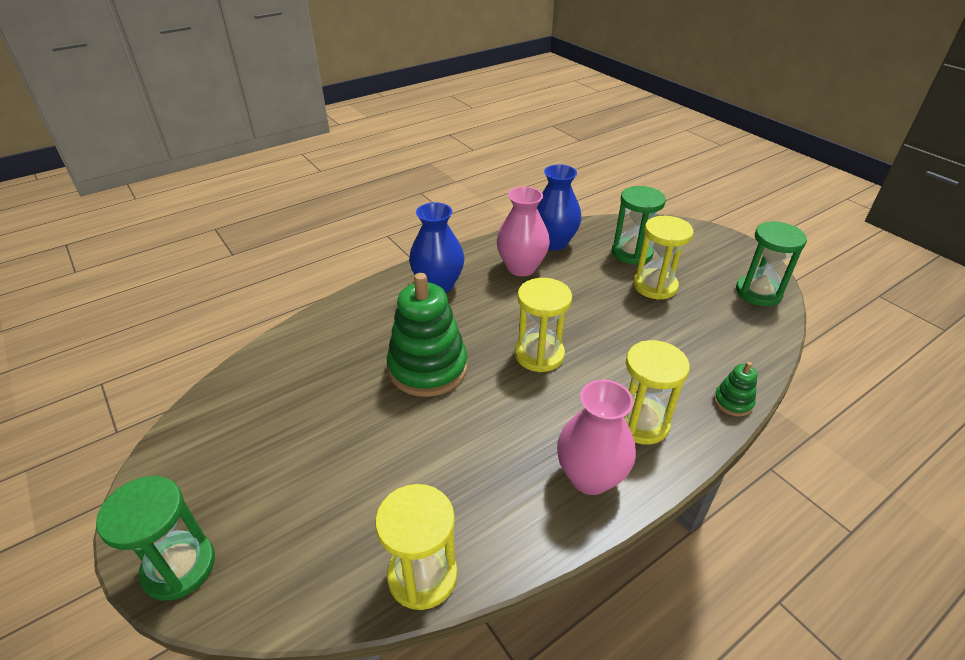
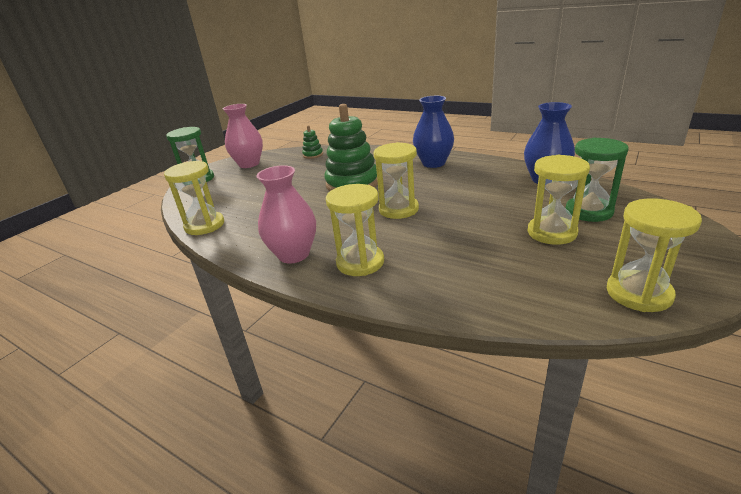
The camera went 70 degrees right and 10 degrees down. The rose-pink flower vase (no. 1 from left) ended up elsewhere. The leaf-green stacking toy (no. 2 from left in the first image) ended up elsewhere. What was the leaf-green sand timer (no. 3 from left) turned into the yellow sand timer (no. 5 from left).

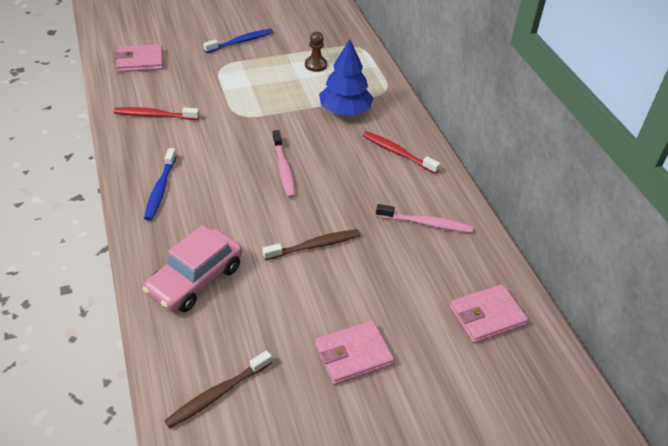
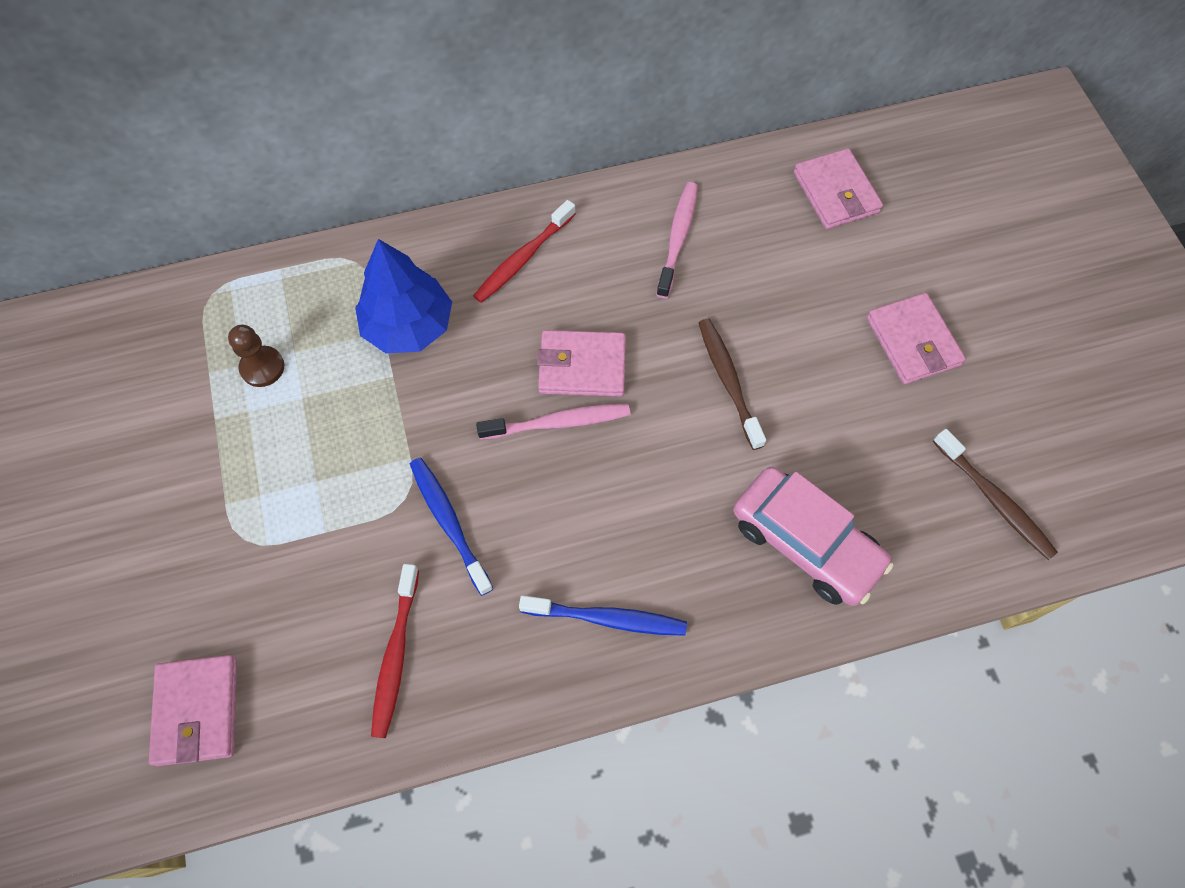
The camera went 85 degrees left and 20 degrees up. The second view gained the rose-pink wallet (no. 2 from left). The cobalt tooth brush (no. 2 from left in the first image) ended up elsewhere.

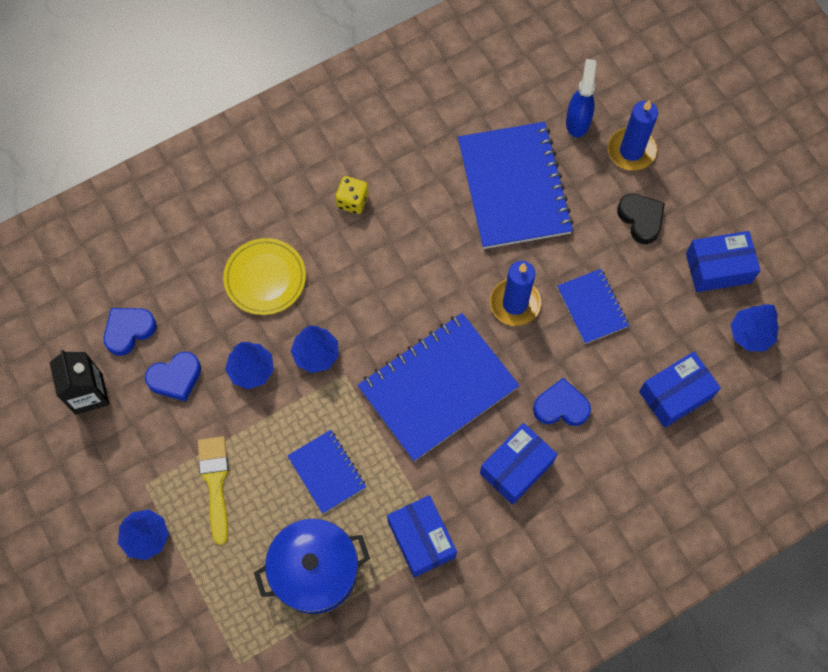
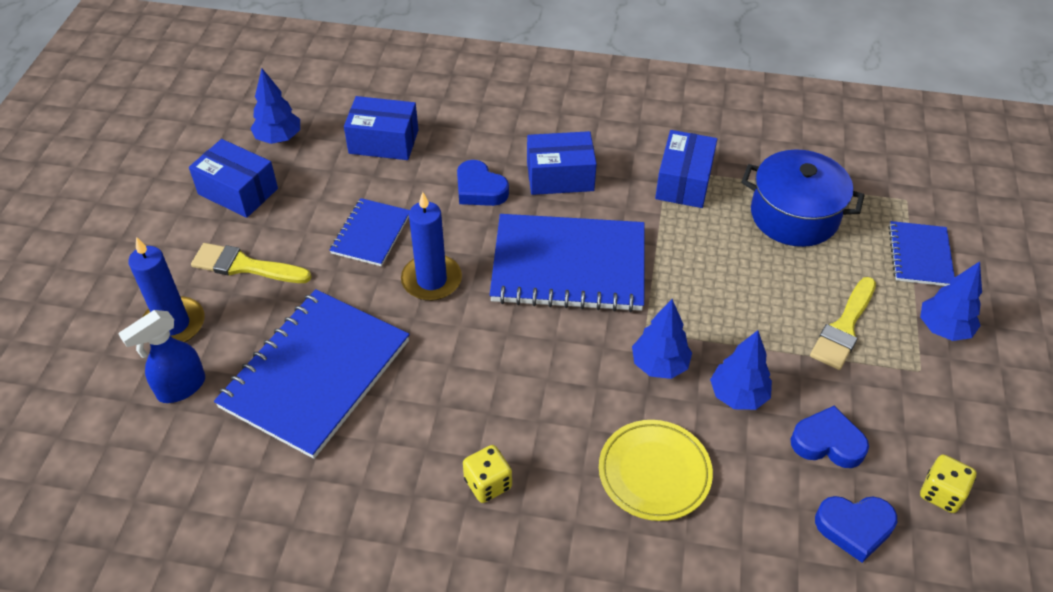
The camera went 140 degrees left and 20 degrees down. The cobalt notepad (no. 1 from left in the first image) ended up elsewhere. Where the black milk carton stood, the yellow game die (no. 2 from left) came to stand. Where the black heart shape stood, the yellow paint brush (no. 1 from left) came to stand.

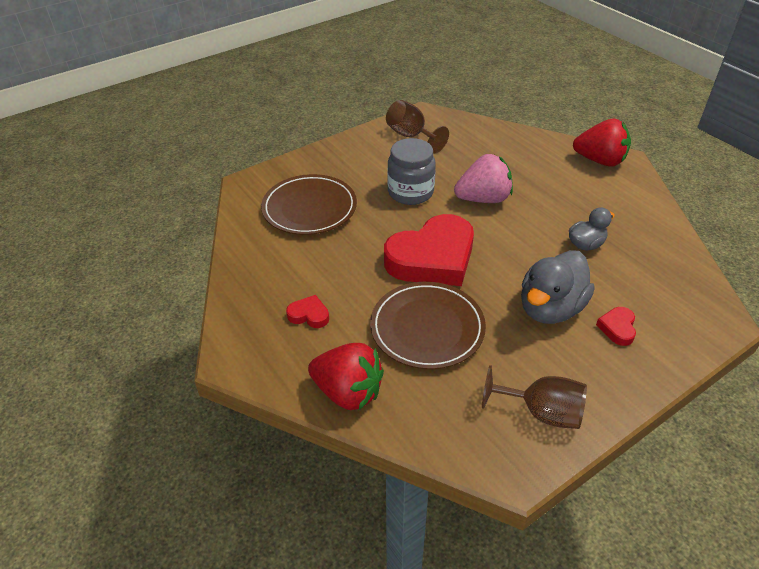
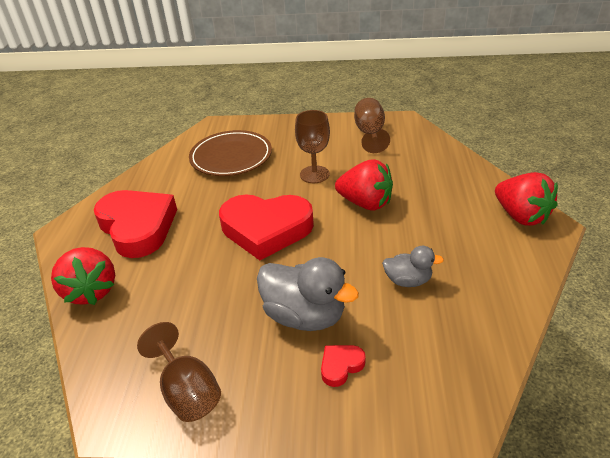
The camera went 40 degrees right and 5 degrees down. The second view lost the dark brown dinner plate (no. 2 from left). Where the grey preserve jar stood, the dark brown chalice (no. 2 from left) came to stand. What was the rose-pink toy strawberry turned into the scarlet toy strawberry (no. 2 from left). The grey rubber duck (no. 1 from left) ended up facing another way, 135 degrees counterclockwise from before. The size of the scarlet heart shape (no. 1 from left) changed by a factor of 2.46.

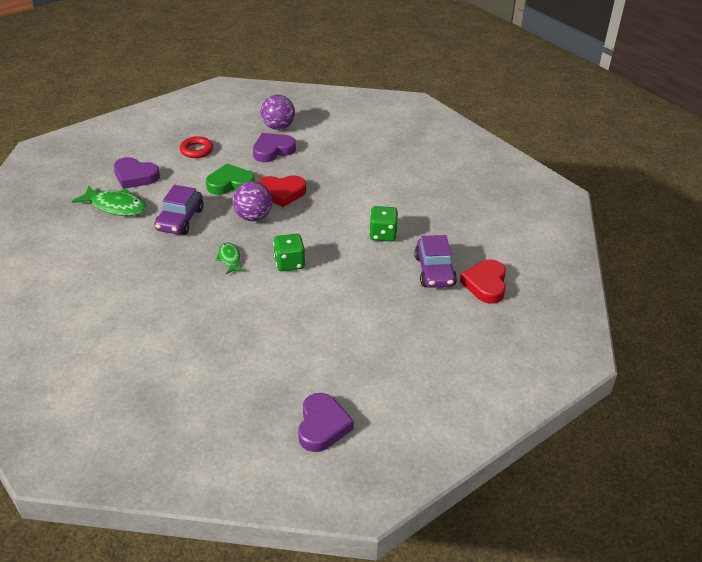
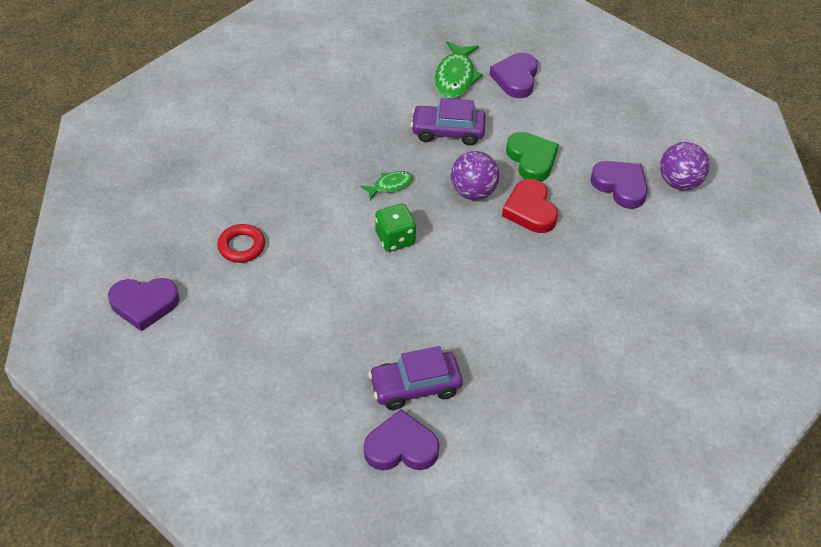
The camera went 80 degrees right and 10 degrees up. The second view lost the leaf-green game die (no. 2 from left). The scarlet hoop ended up elsewhere. What was the scarlet heart shape (no. 2 from left) turned into the violet heart shape (no. 2 from left).

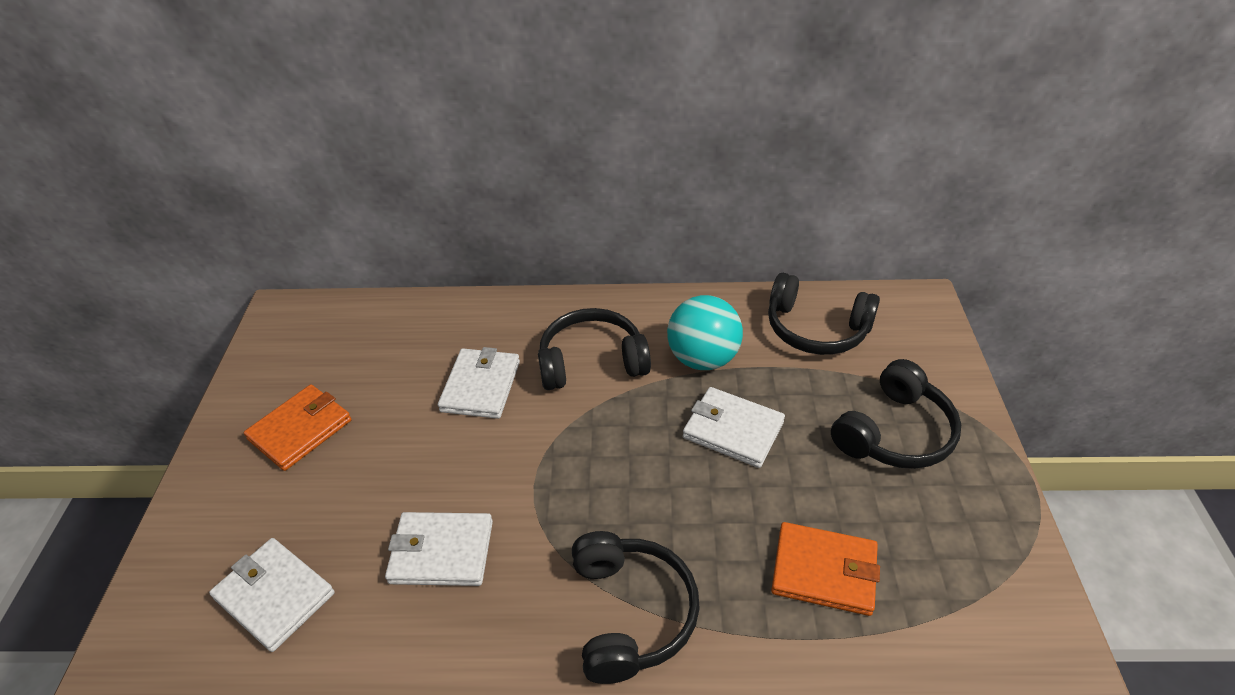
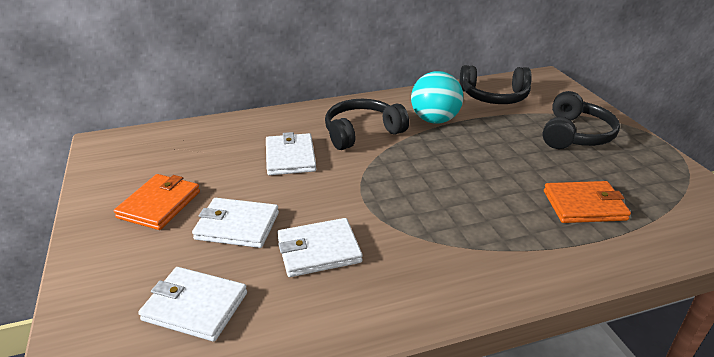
The camera went 20 degrees left and 10 degrees down. The second view lost the black headset (no. 2 from left). The pure white wallet (no. 4 from left in the first image) ended up elsewhere.

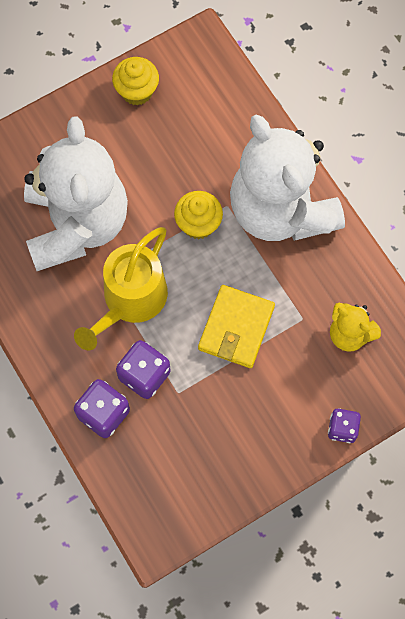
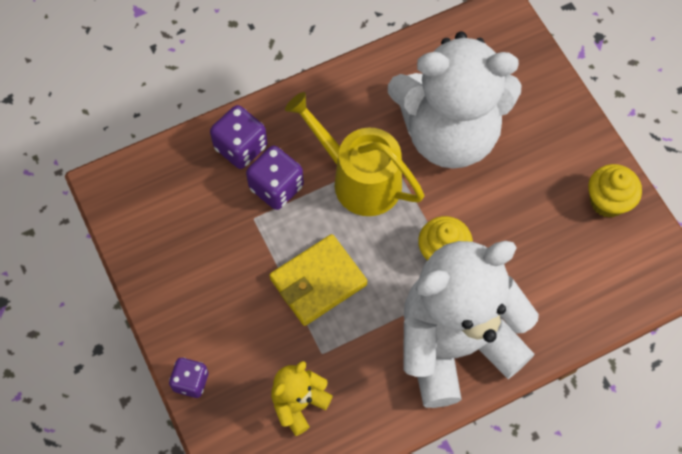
The camera went 95 degrees right and 5 degrees down. The yellow wallet ended up facing another way, 60 degrees counterclockwise from before.

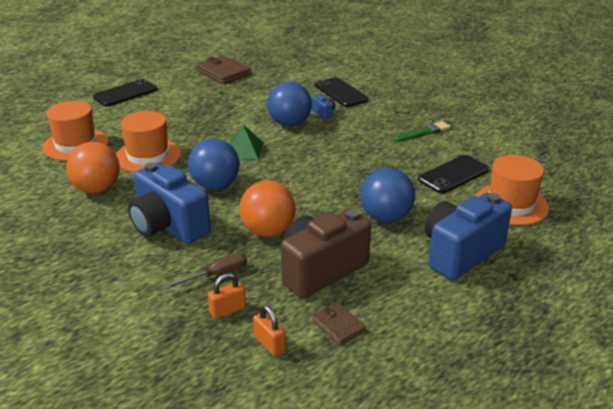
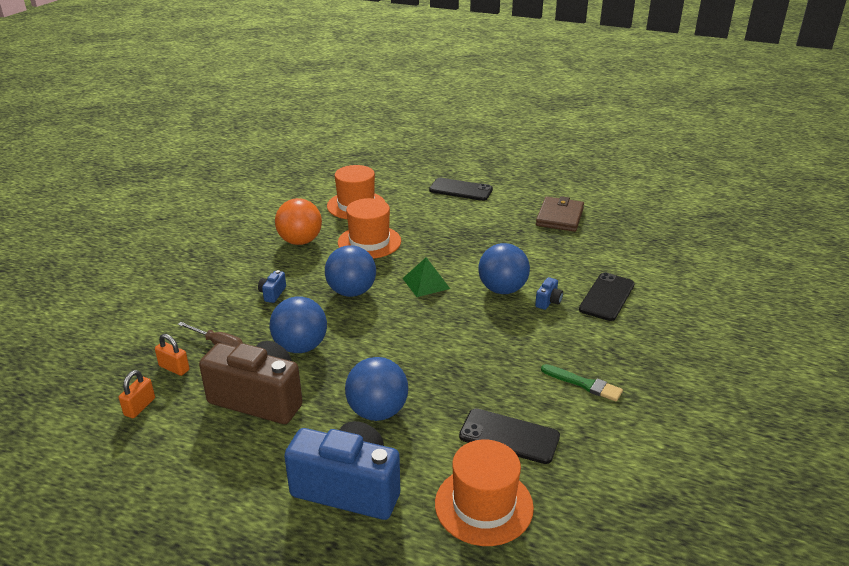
The camera went 60 degrees right and 0 degrees up. The second view lost the dark brown wallet (no. 2 from left). What was the bright orange sphere (no. 2 from left) turned into the cobalt sphere (no. 1 from left). The size of the cobalt compact camera (no. 1 from left) changed by a factor of 0.40.

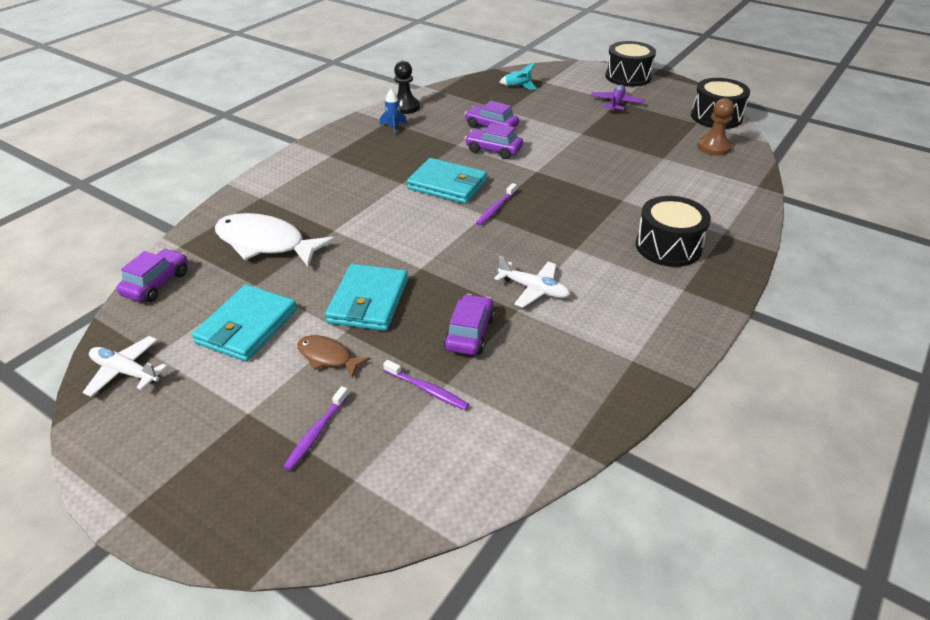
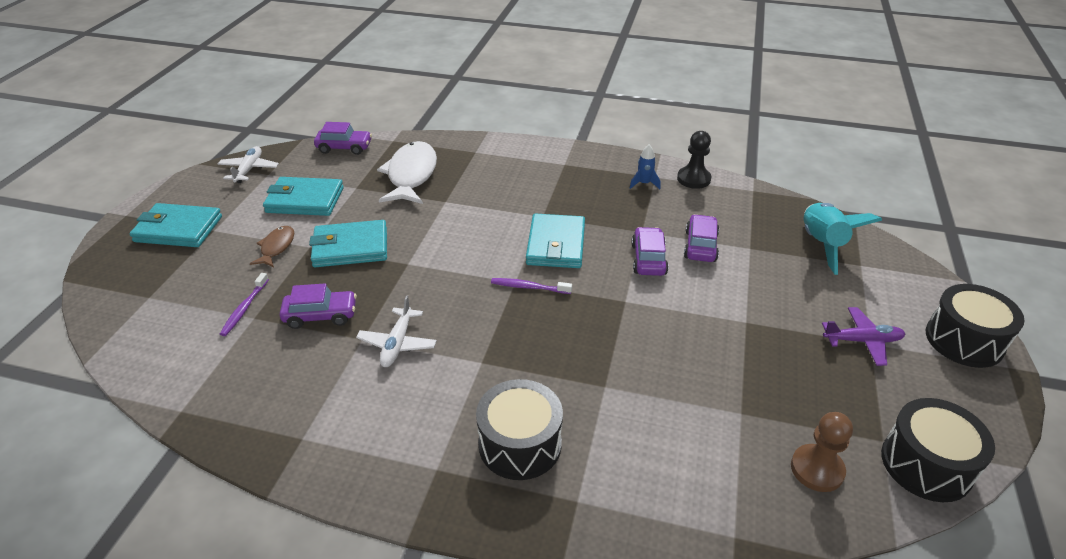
The camera went 70 degrees right and 0 degrees up. The second view lost the violet tooth brush (no. 1 from left). The second view gained the teal wallet (no. 1 from left). The size of the teal rocket changed by a factor of 1.93.

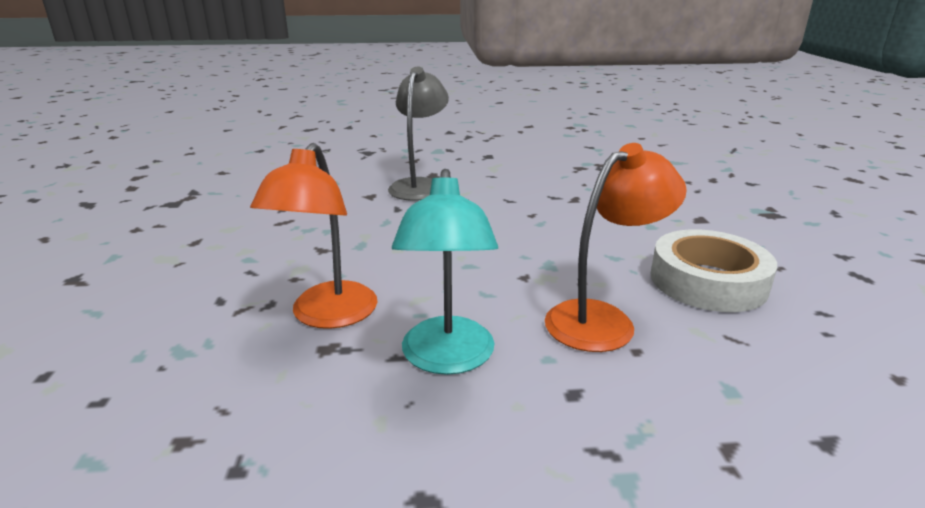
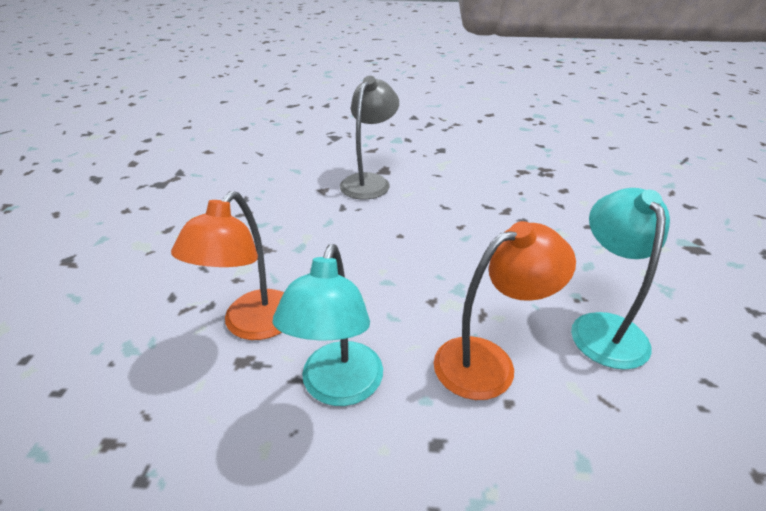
The camera went 10 degrees right and 10 degrees up. Where the pure white tape stood, the teal reading lamp (no. 2 from left) came to stand.

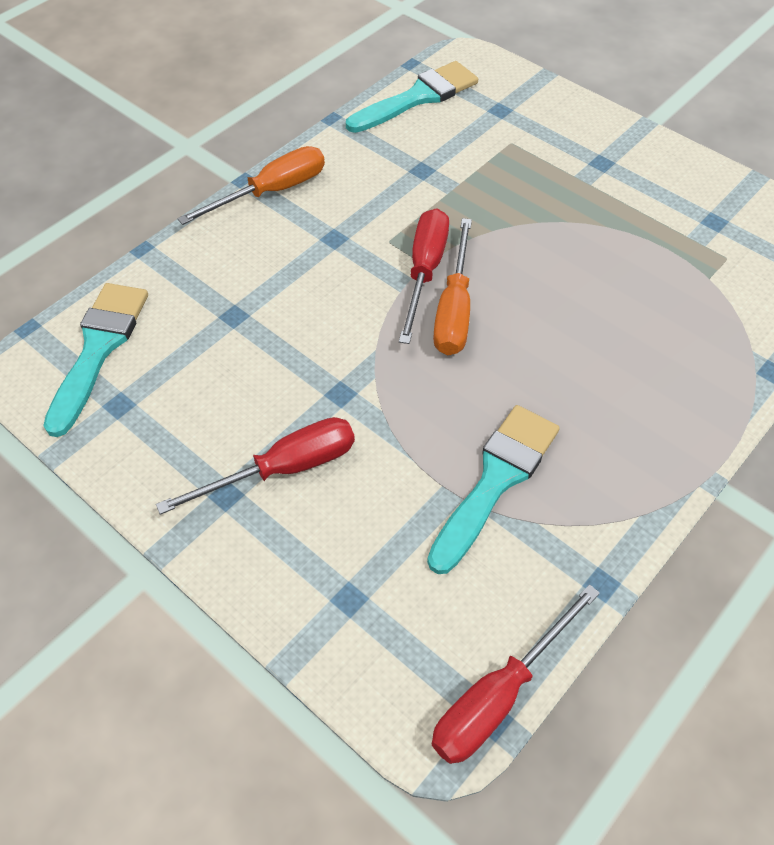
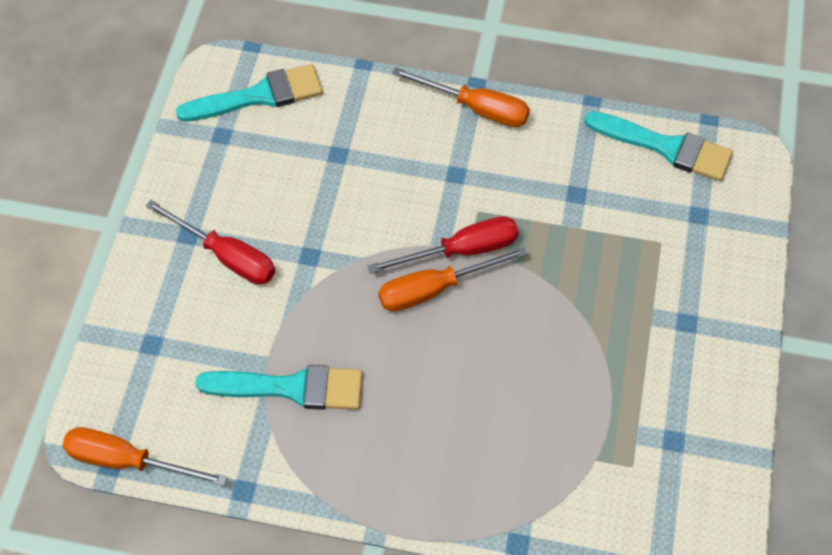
The camera went 60 degrees right and 5 degrees up. What was the scarlet hand screwdriver (no. 3 from left) turned into the bright orange hand screwdriver (no. 1 from left).

